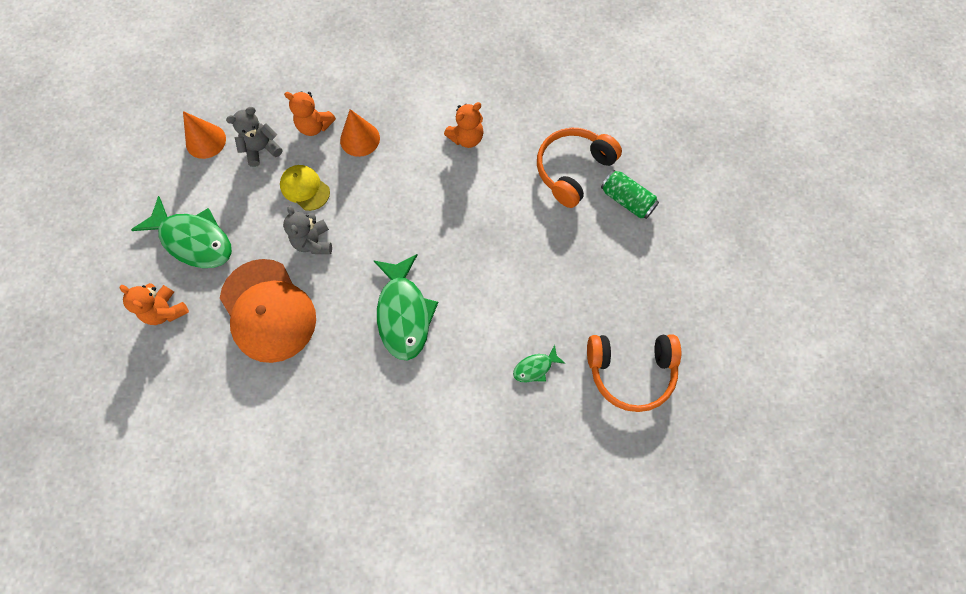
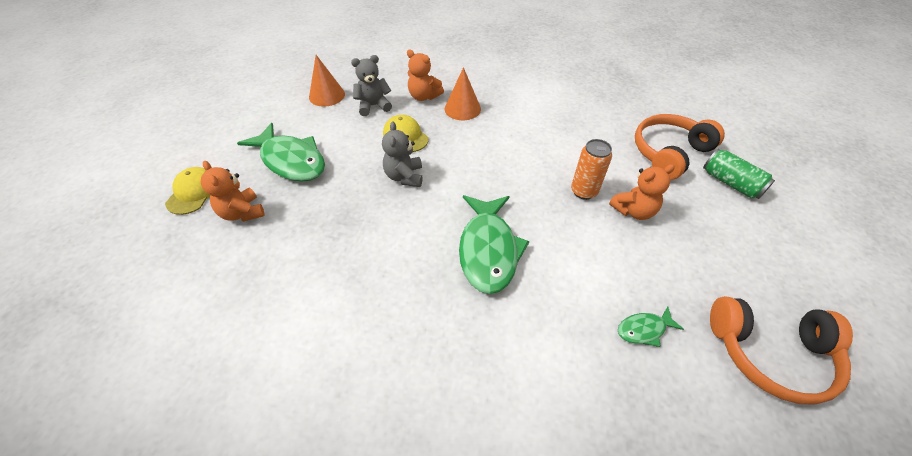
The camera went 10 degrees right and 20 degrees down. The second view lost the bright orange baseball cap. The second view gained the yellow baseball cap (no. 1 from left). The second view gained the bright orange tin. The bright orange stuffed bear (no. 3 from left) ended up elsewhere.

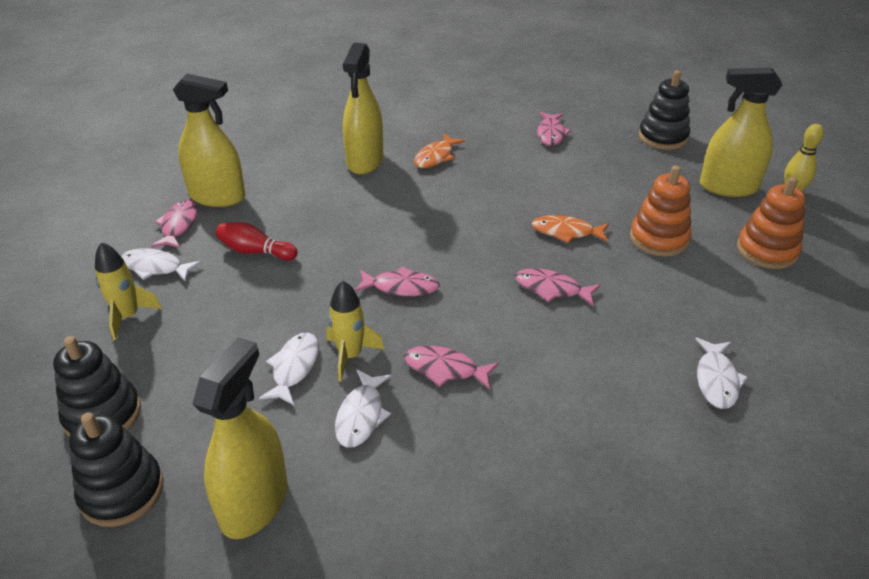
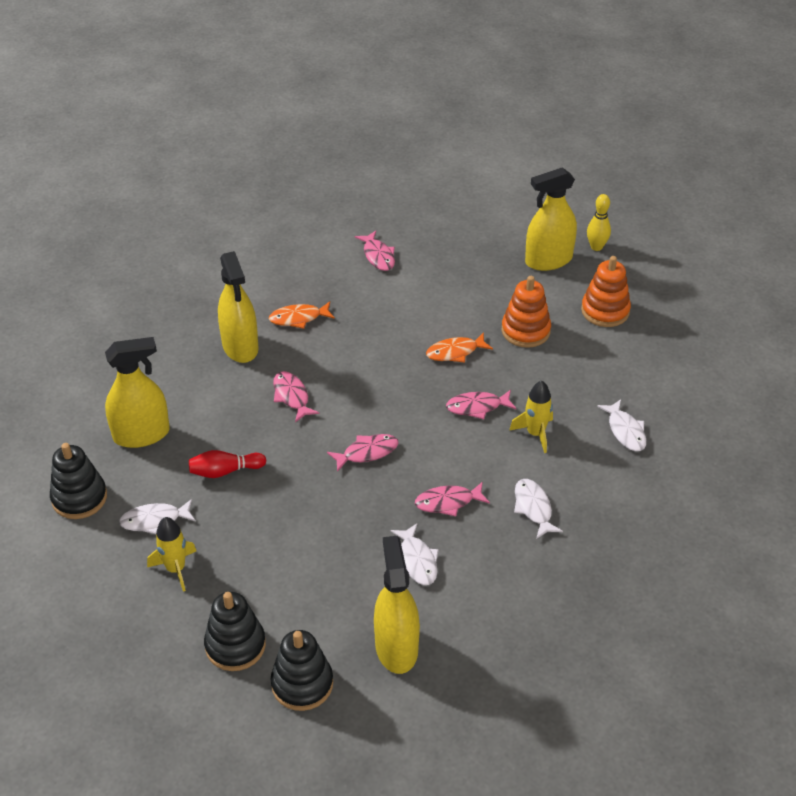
The camera went 30 degrees left and 5 degrees up. The rose-pink fish (no. 1 from left) ended up elsewhere. The pure white fish (no. 2 from left in the first image) ended up elsewhere. The yellow rocket (no. 2 from left) ended up elsewhere. The black stacking toy (no. 3 from left in the first image) ended up elsewhere. The bright orange fish (no. 1 from left) ended up facing another way, 75 degrees clockwise from before.

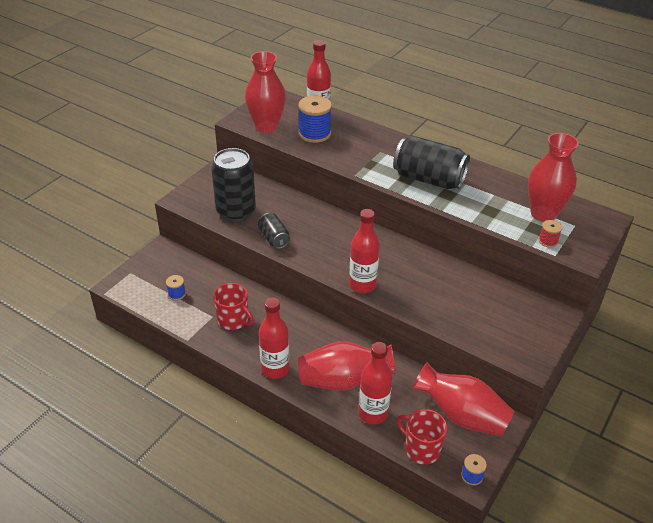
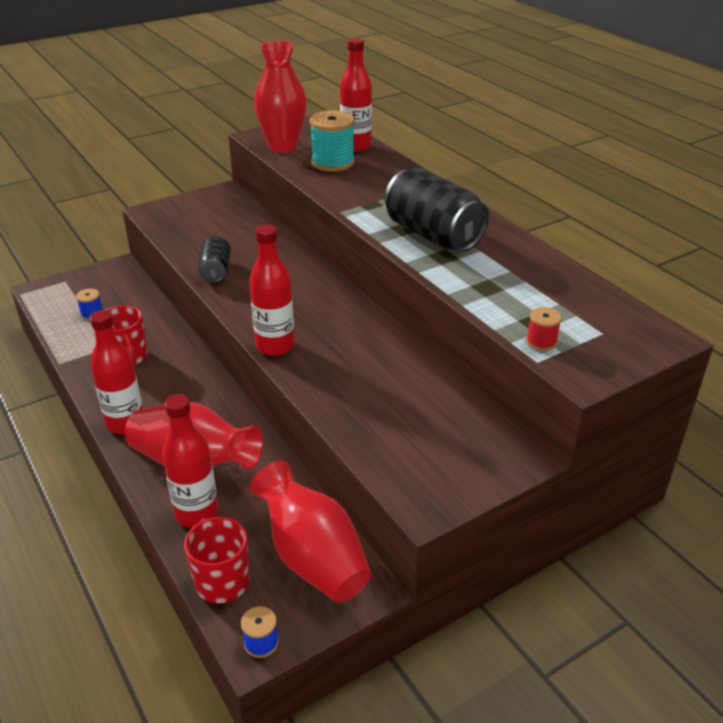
The camera went 25 degrees right and 5 degrees down. The second view lost the black tin (no. 1 from left). The second view lost the scarlet flower vase (no. 4 from left). What was the cobalt bobbin (no. 2 from left) turned into the teal bobbin.

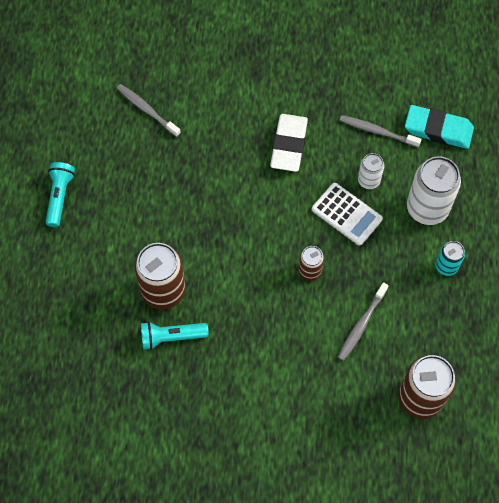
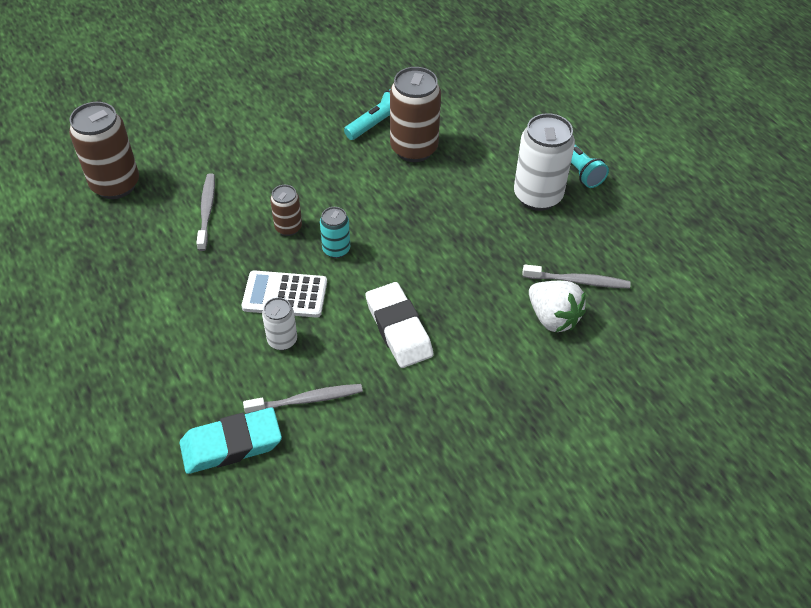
The camera went 145 degrees right and 15 degrees down. The second view gained the pure white toy strawberry. The pure white tin (no. 2 from left) ended up elsewhere. The teal tin ended up elsewhere.

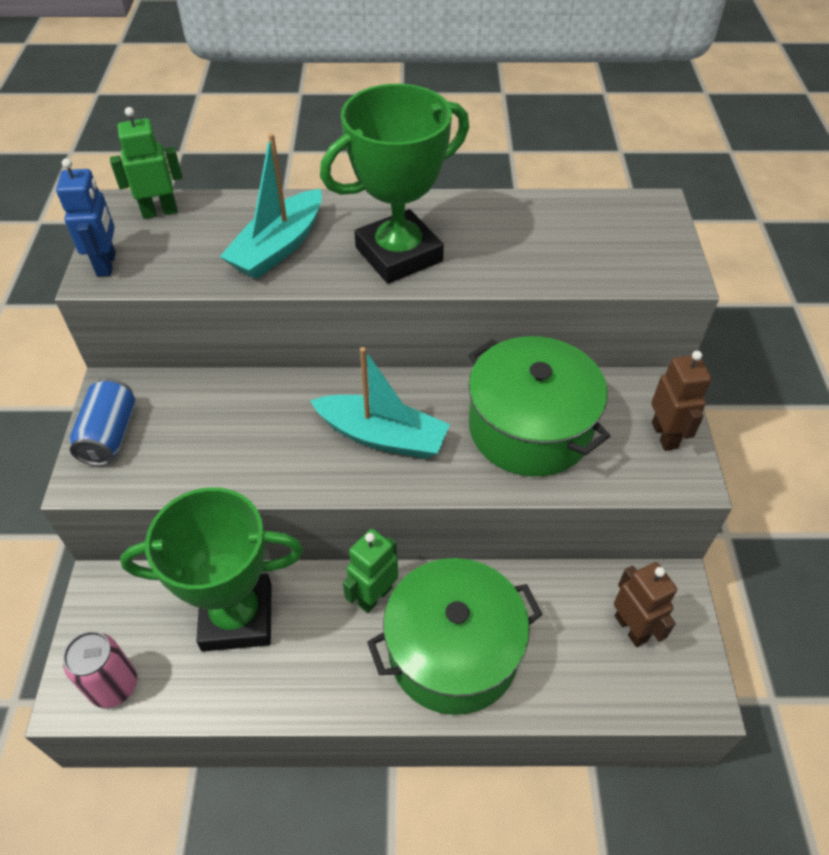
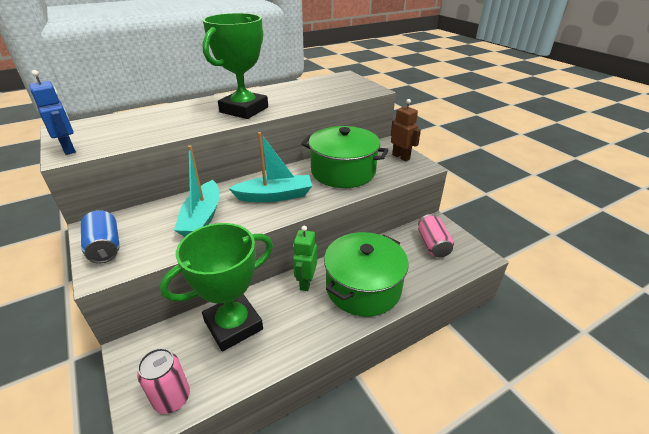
The camera went 30 degrees left and 15 degrees down. The second view lost the leaf-green toy robot (no. 1 from left). The teal boat (no. 1 from left) ended up elsewhere. Where the dark brown toy robot (no. 1 from left) stood, the rose-pink tin (no. 2 from left) came to stand.

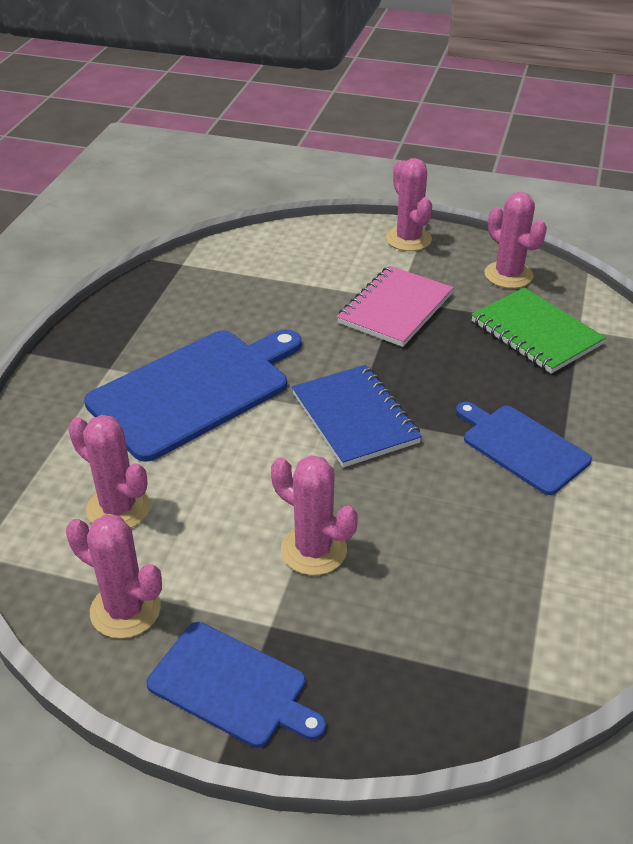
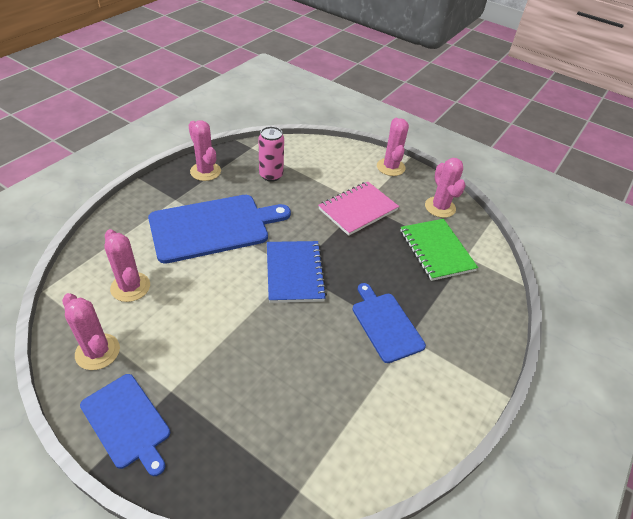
The camera went 15 degrees right and 5 degrees up. The second view gained the rose-pink tin. The rose-pink saguaro cactus (no. 3 from left) ended up elsewhere.

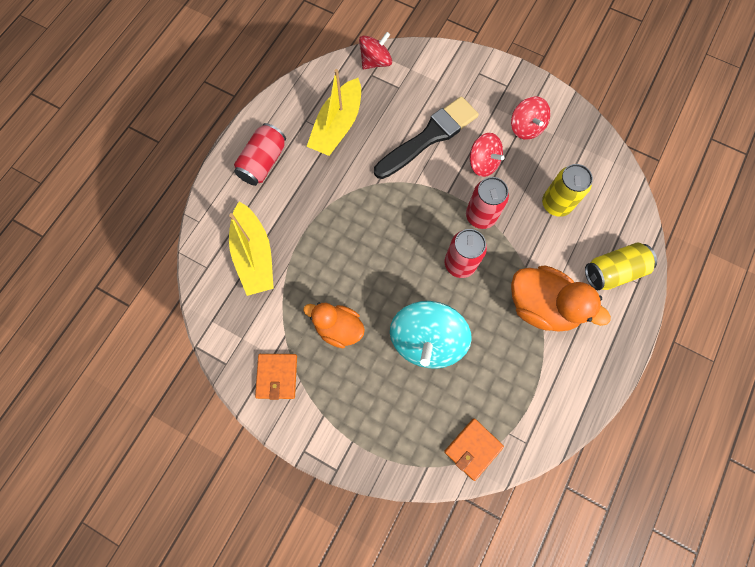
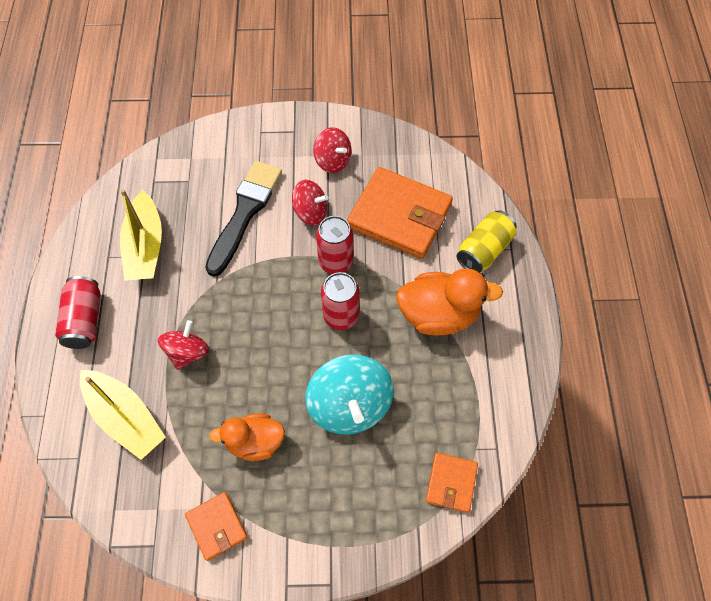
The camera went 30 degrees left and 10 degrees down. The scarlet toy top (no. 1 from left) ended up elsewhere. Where the yellow tin (no. 1 from left) stood, the bright orange wallet (no. 2 from left) came to stand.

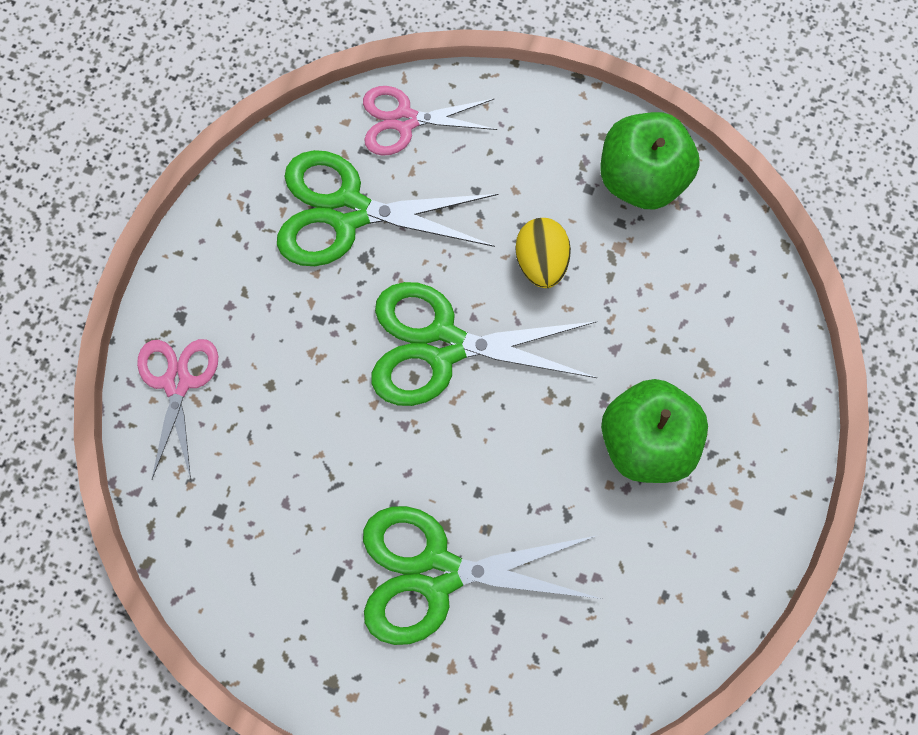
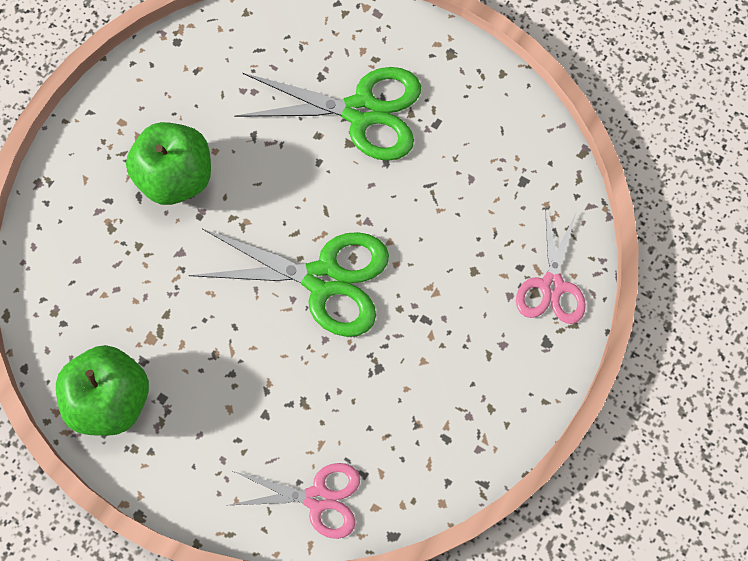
The camera went 170 degrees left and 5 degrees down. The second view lost the leaf-green scissors (no. 1 from left). The second view lost the yellow egg shape.

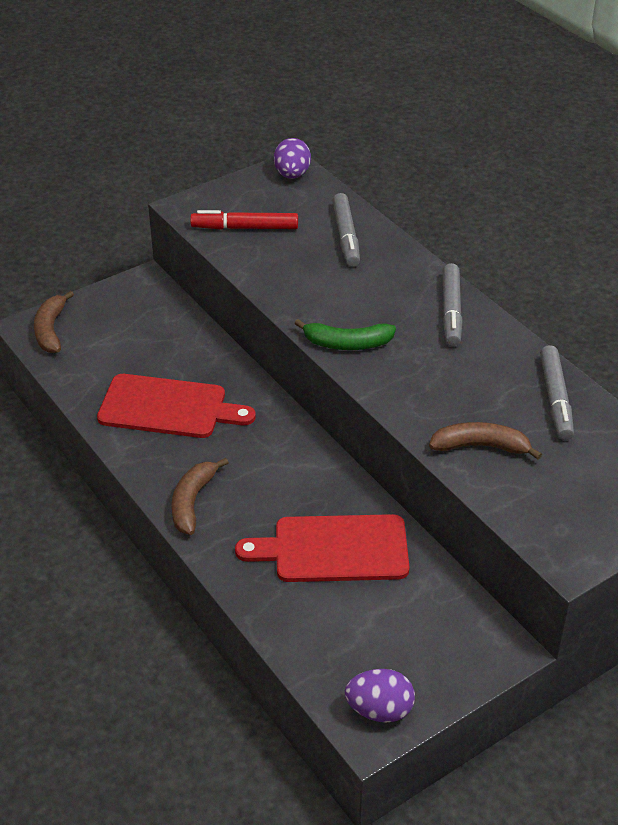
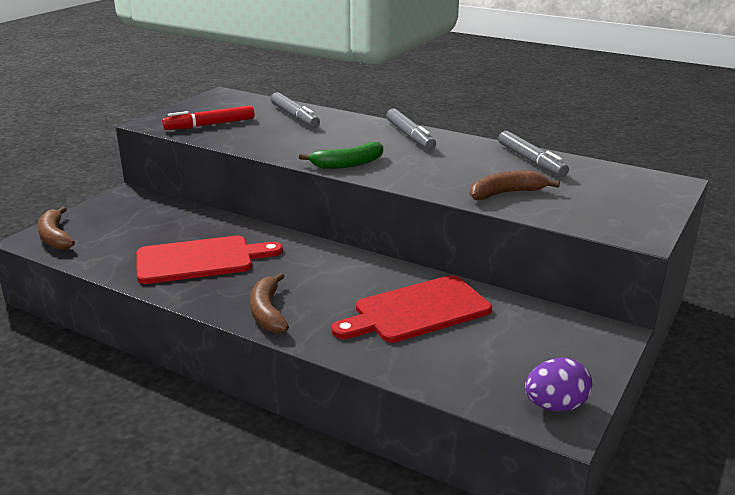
The camera went 25 degrees left and 15 degrees down. The second view lost the violet egg shape (no. 1 from left).

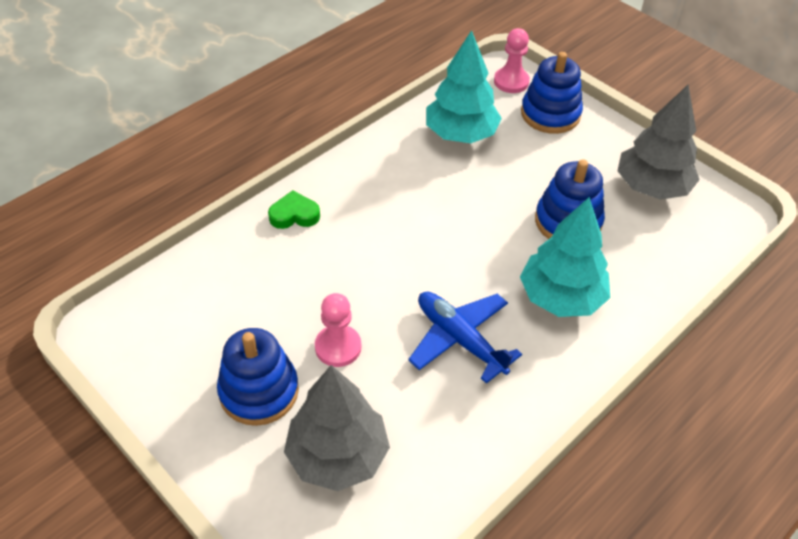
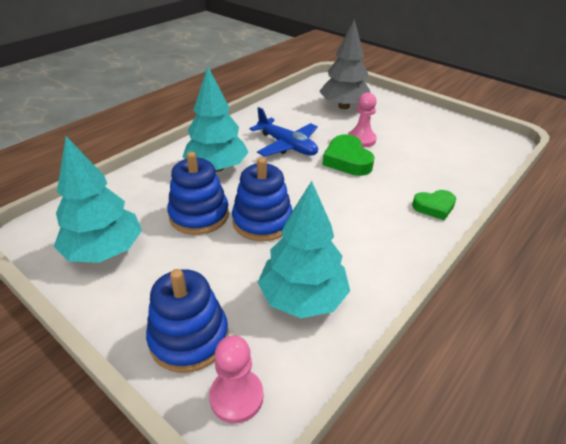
The camera went 175 degrees right and 10 degrees down. The second view gained the leaf-green heart shape (no. 1 from left). The cobalt stacking toy (no. 1 from left in the first image) ended up elsewhere. What was the grey fir tree (no. 2 from left) turned into the teal fir tree (no. 1 from left).

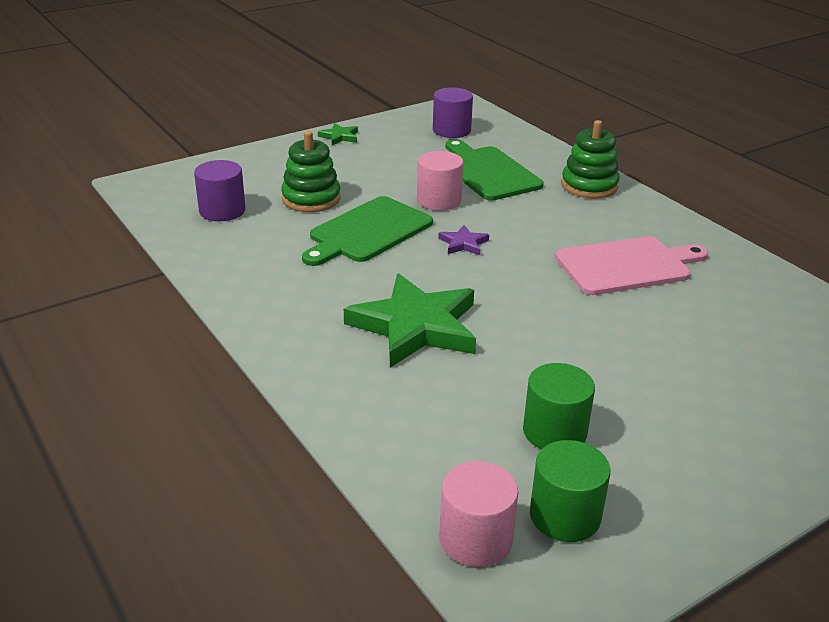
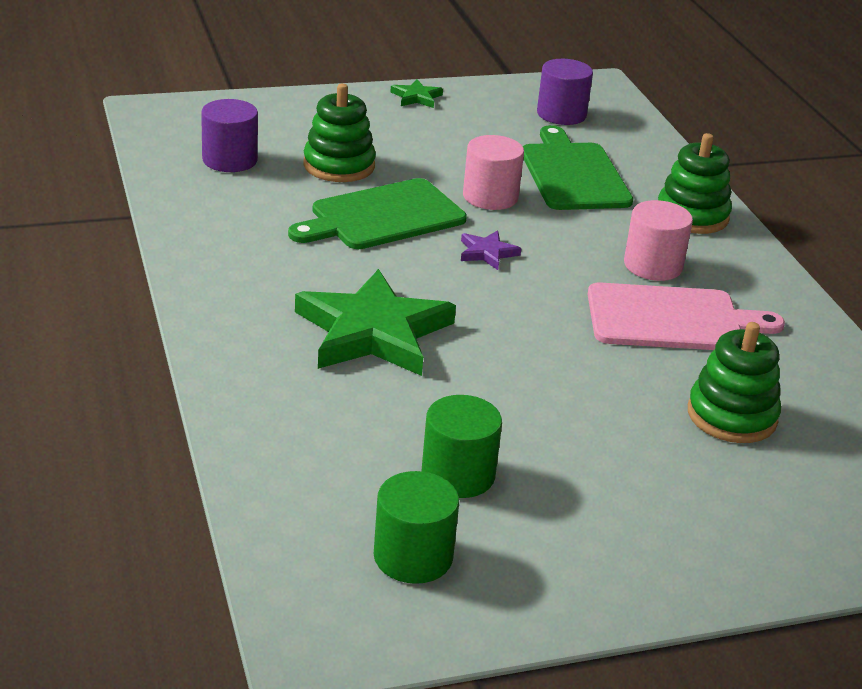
The camera went 15 degrees right and 0 degrees up. The second view gained the leaf-green stacking toy (no. 3 from left). The rose-pink cylinder shape (no. 2 from left) ended up elsewhere.

